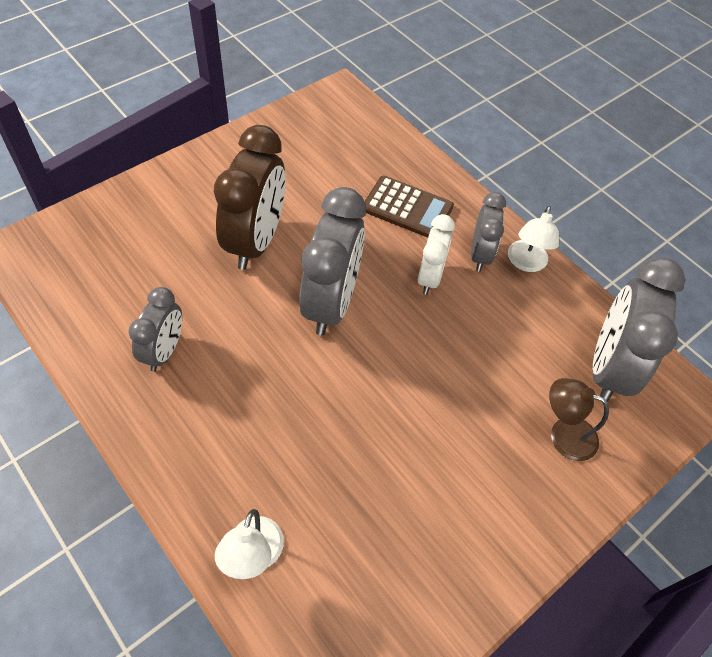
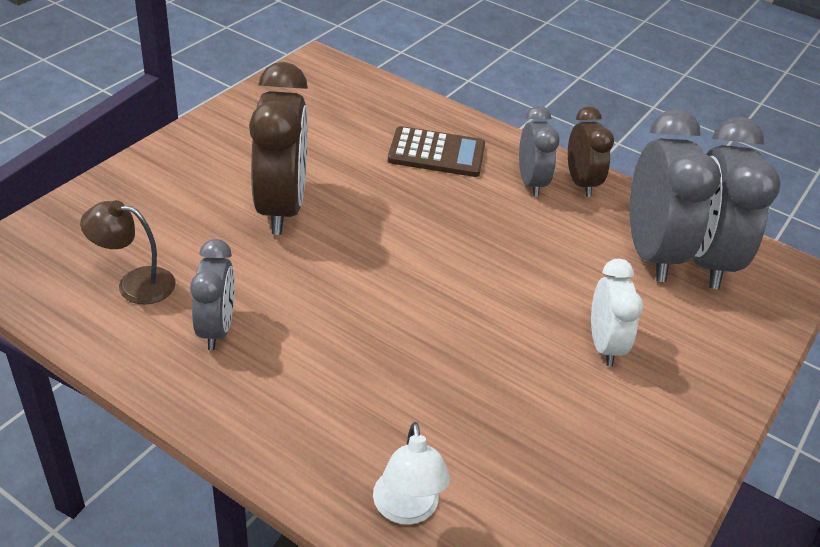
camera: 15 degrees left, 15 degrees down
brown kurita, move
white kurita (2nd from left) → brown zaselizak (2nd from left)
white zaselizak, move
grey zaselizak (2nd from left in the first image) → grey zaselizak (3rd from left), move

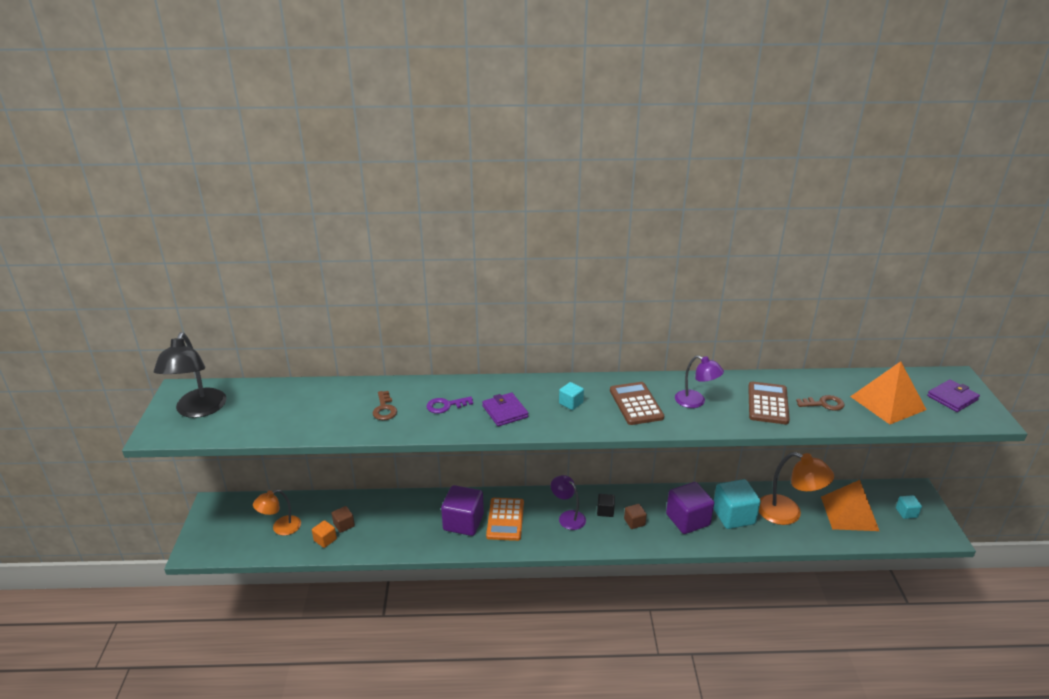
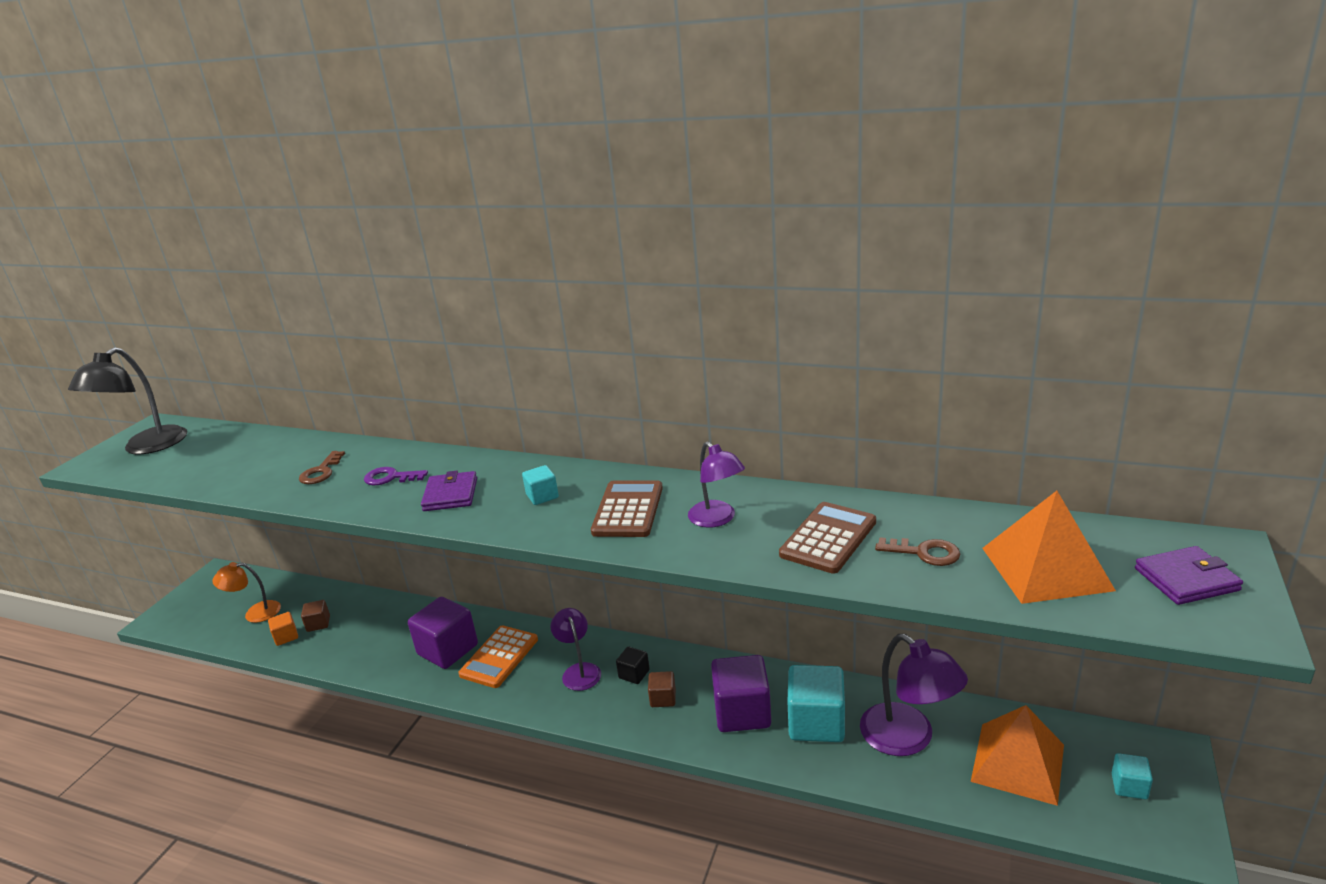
camera: 25 degrees right, 5 degrees down
orange kurita (2nd from left) → purple kurita (3rd from left)

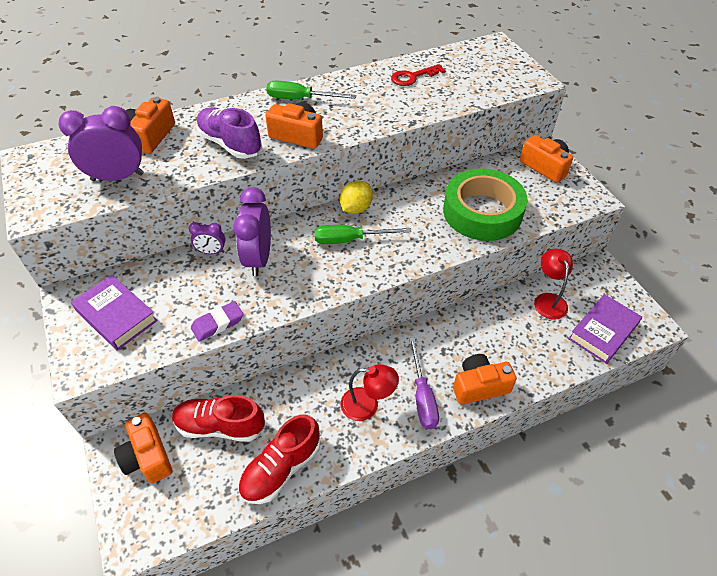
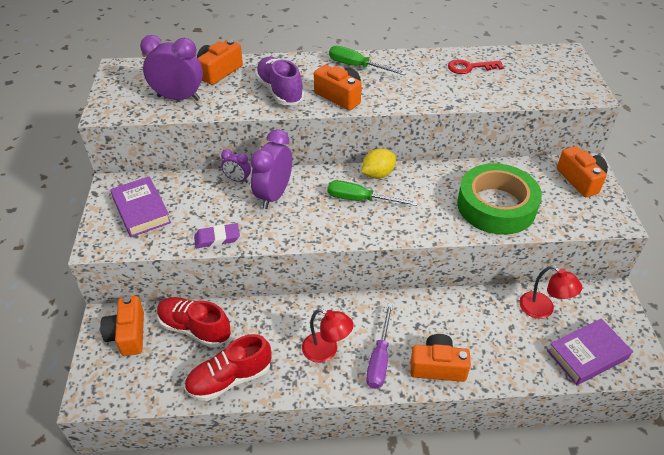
camera: 20 degrees right, 5 degrees down
red kurita (2nd from left), 120 degrees clockwise

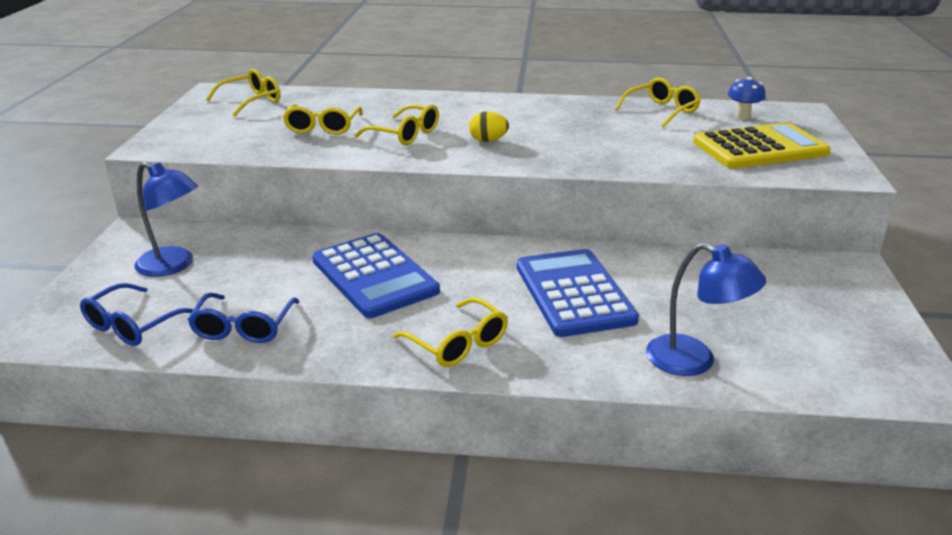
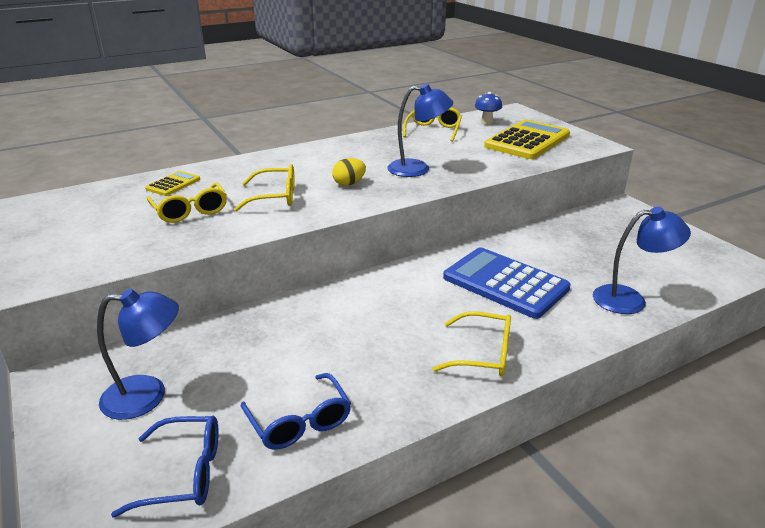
camera: 35 degrees left, 0 degrees up
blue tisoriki (1st from left), 90 degrees counterclockwise
- → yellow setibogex (1st from left)
- → blue kurita (2nd from left)
yellow tisoriki (1st from left) → -
blue setibogex (1st from left) → -

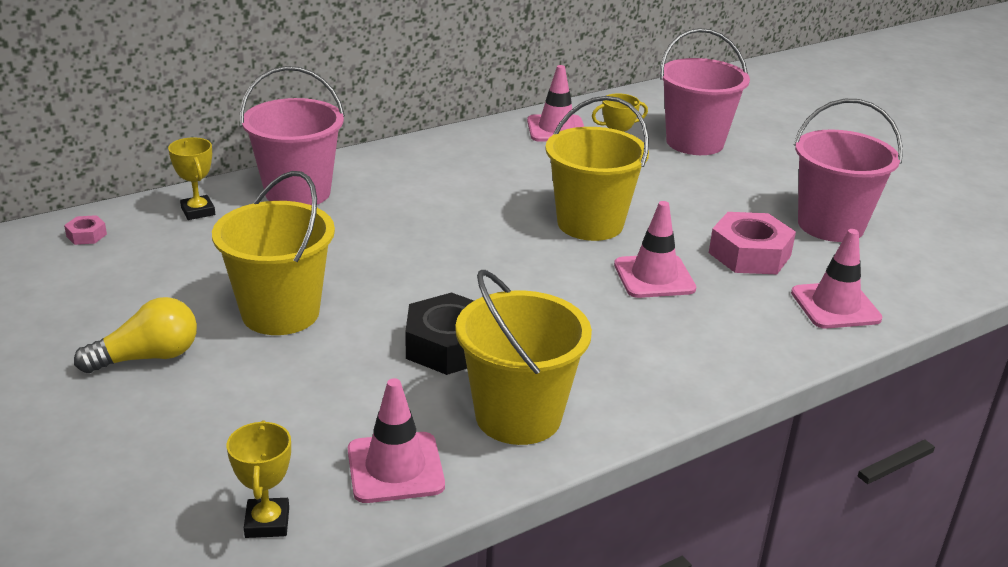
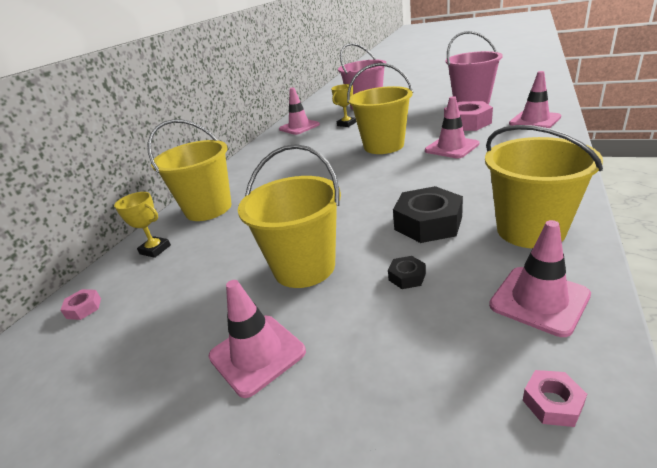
camera: 30 degrees left, 0 degrees up
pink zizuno (1st from left) → yellow zizuno (1st from left)
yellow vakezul → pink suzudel (1st from left)
- → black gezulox (1st from left)
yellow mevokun (2nd from left) → pink gezulox (3rd from left)

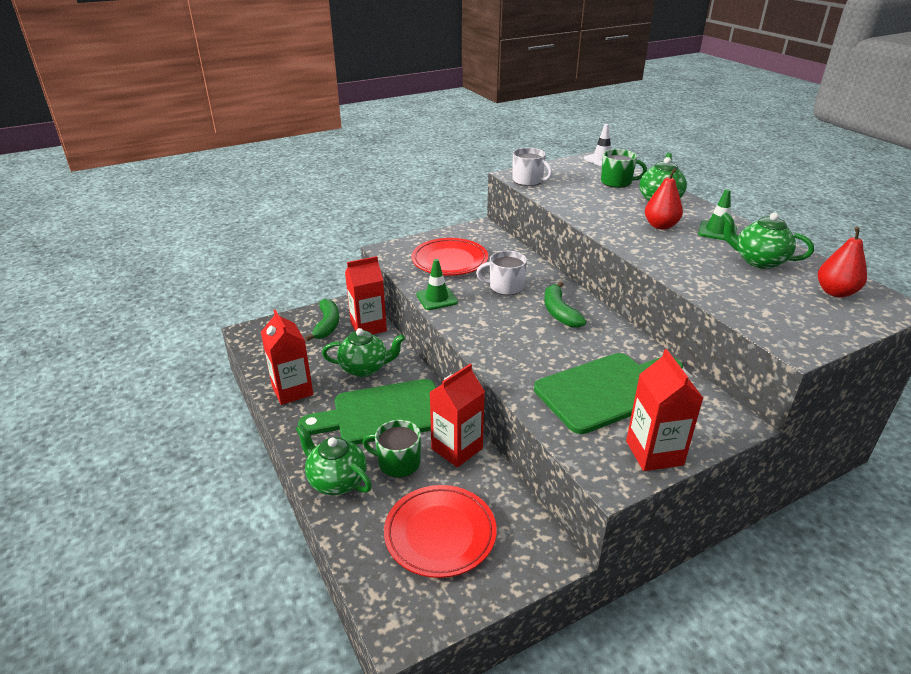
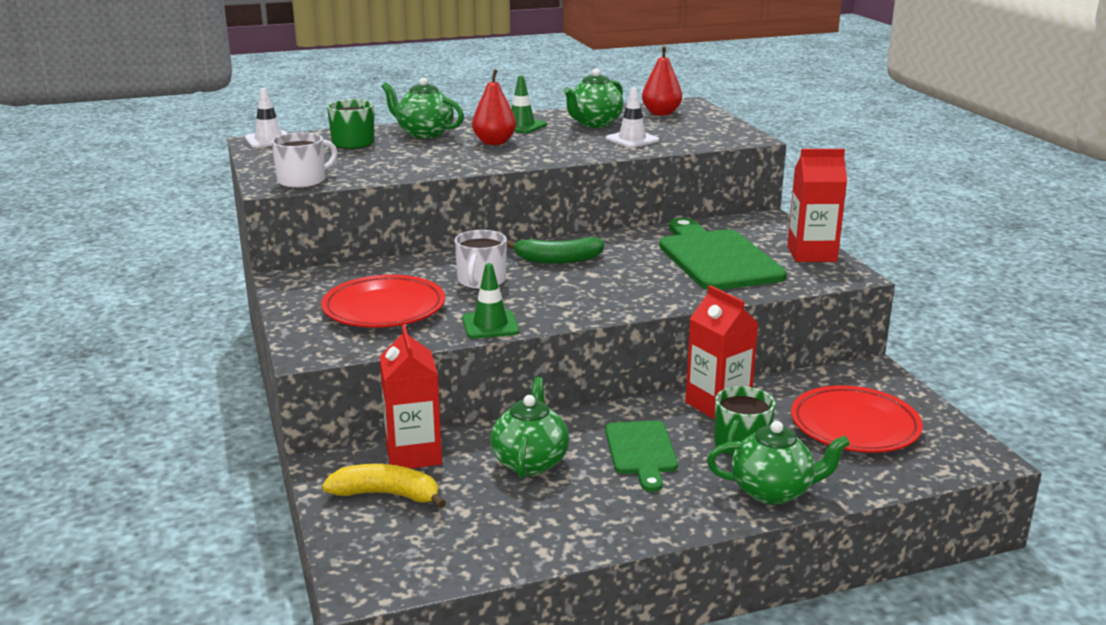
camera: 80 degrees left, 10 degrees down
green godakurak (1st from left) → yellow godakurak
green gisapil (1st from left), x0.59
- → white suzudel (2nd from left)
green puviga (1st from left in the first image) → green puviga (4th from left), 135 degrees counterclockwise
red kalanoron (1st from left) → -

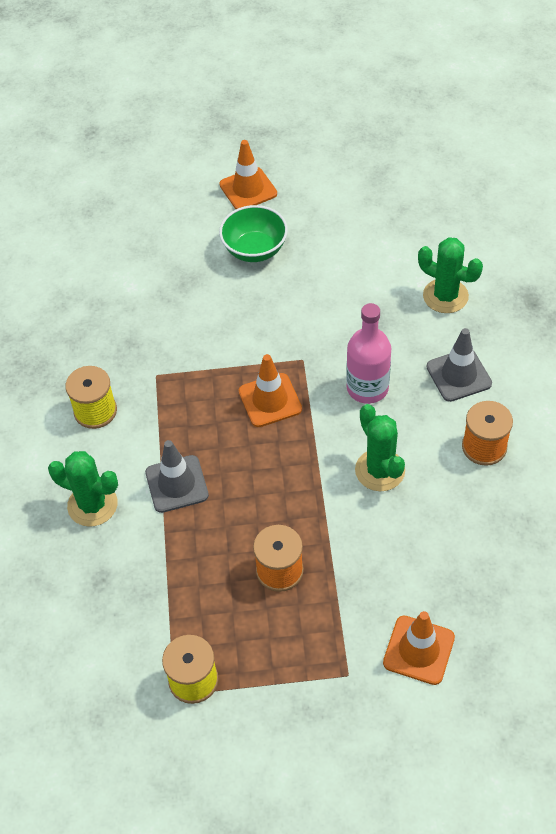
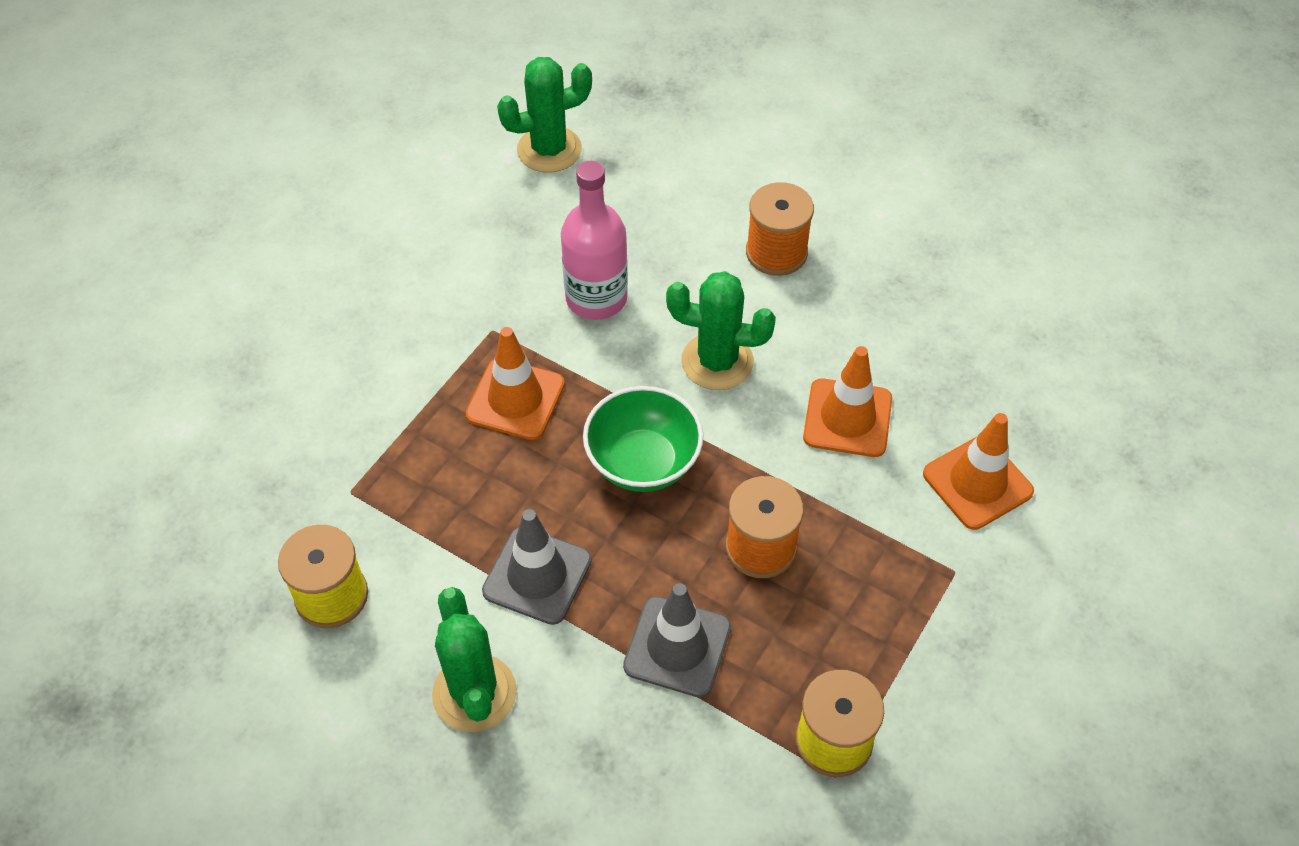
camera: 55 degrees left, 0 degrees up
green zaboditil (1st from left), 75 degrees counterclockwise
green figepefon, move
grey suzudel (2nd from left), move
orange suzudel (1st from left in the first image) → orange suzudel (2nd from left), move

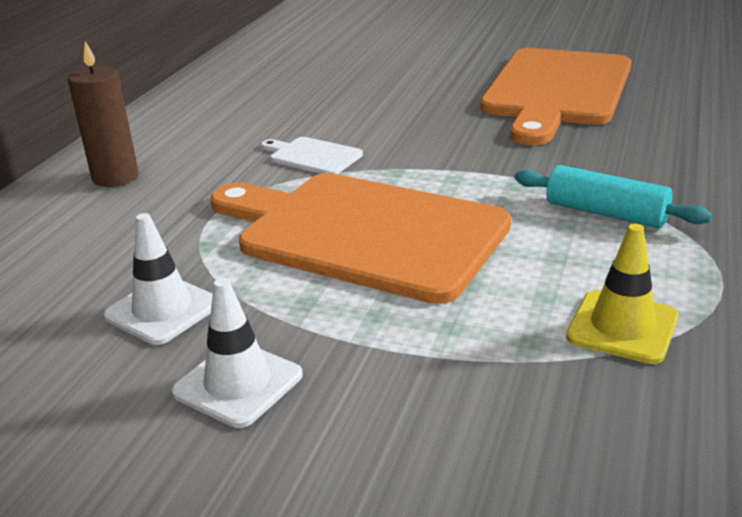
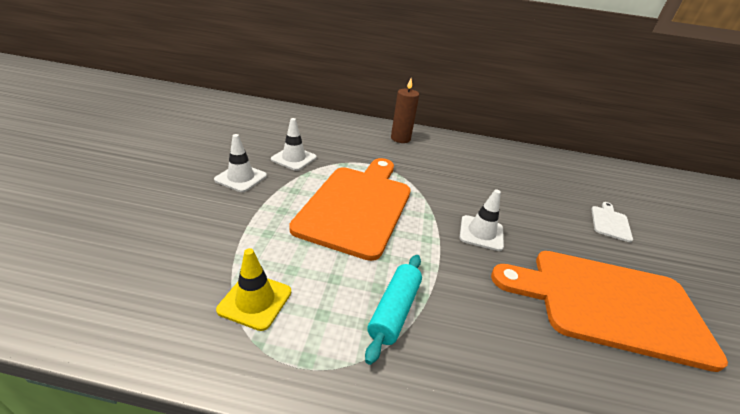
camera: 75 degrees right, 5 degrees up
- → white suzudel (3rd from left)
white gisapil, move

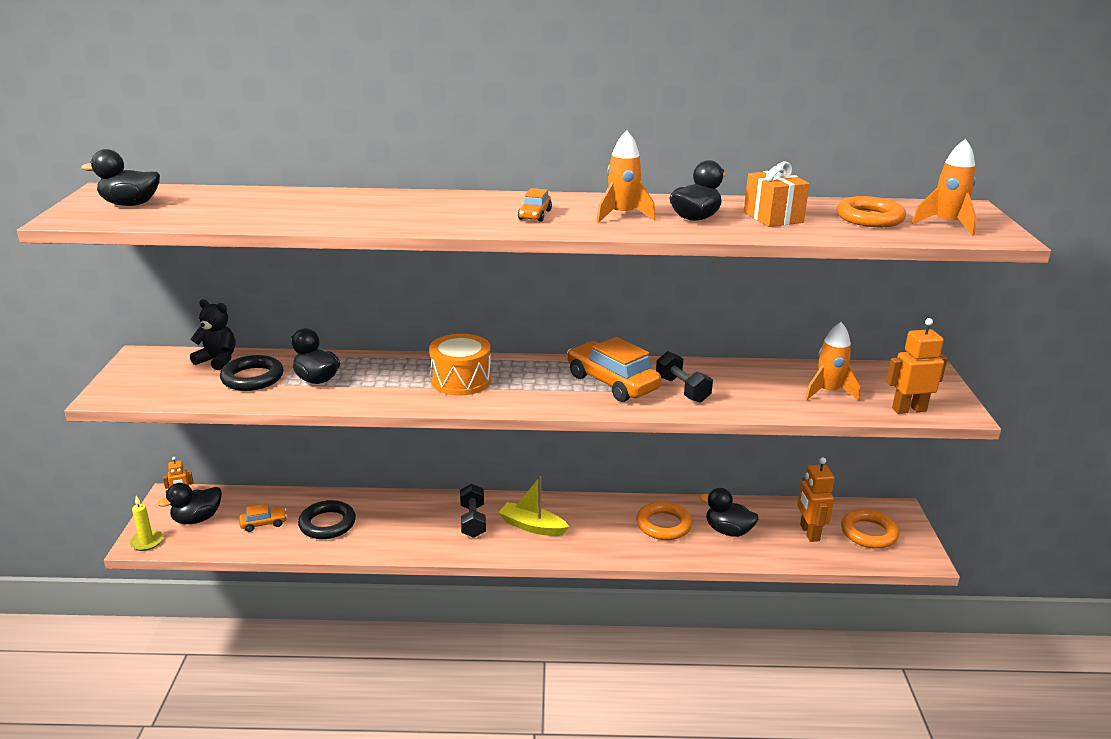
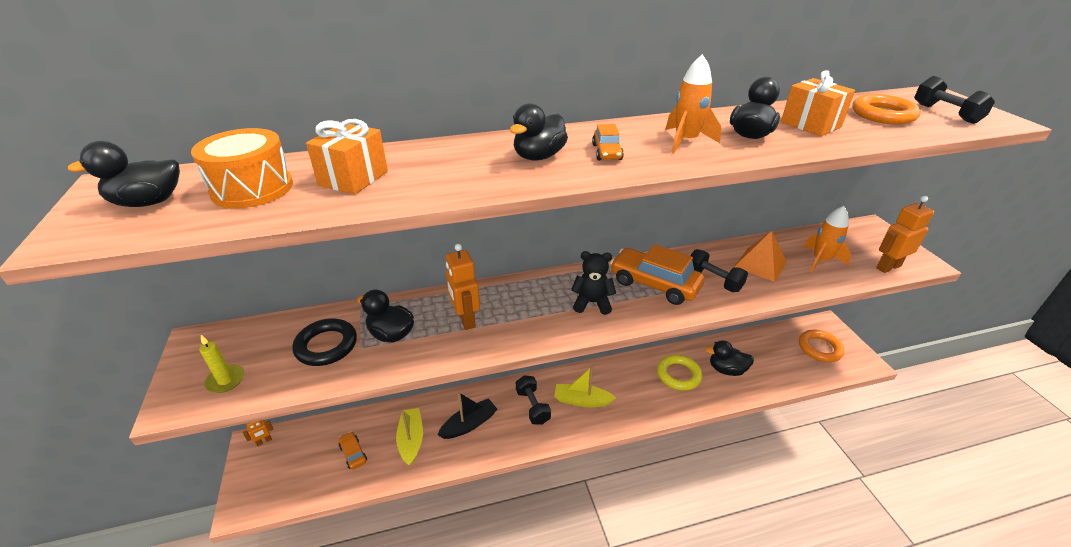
camera: 15 degrees left, 10 degrees up
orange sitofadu, move
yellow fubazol, move
- → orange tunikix (1st from left)
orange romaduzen (1st from left), 90 degrees counterclockwise
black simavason (2nd from left) → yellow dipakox (1st from left)
- → black dipakox
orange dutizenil (2nd from left), move
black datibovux (2nd from left in the first image) → black datibovux (3rd from left), move
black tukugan, move
orange simavason (1st from left) → yellow simavason
- → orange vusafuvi
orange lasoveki (3rd from left) → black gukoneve (3rd from left)

